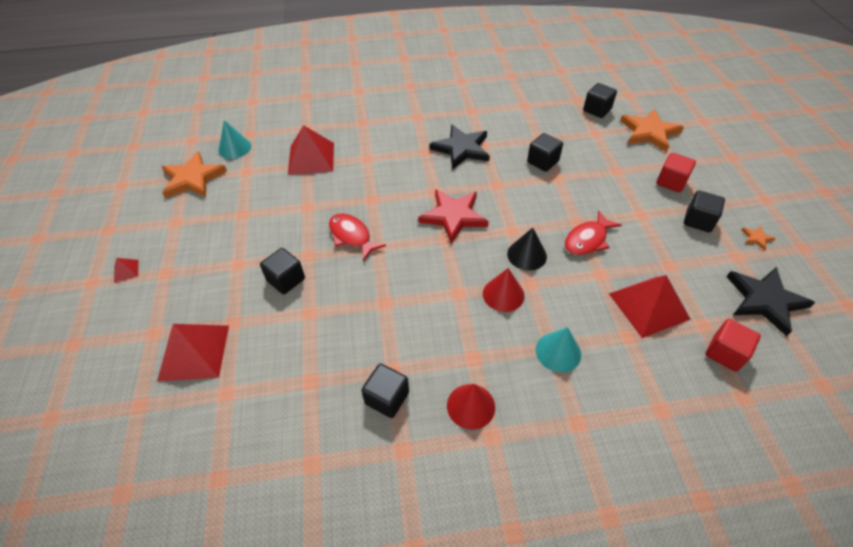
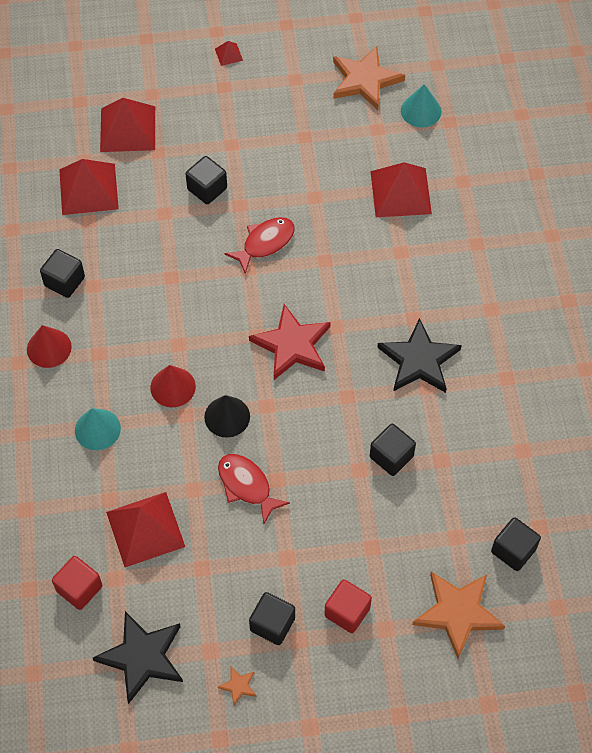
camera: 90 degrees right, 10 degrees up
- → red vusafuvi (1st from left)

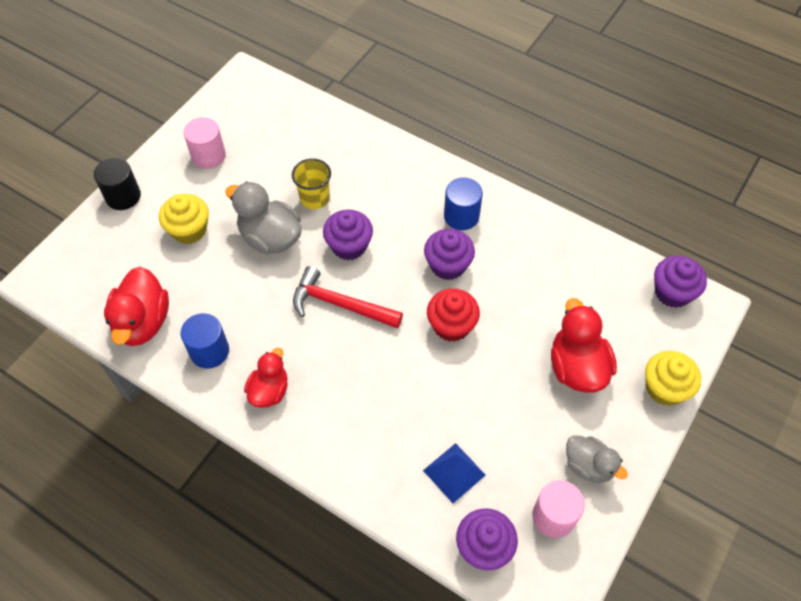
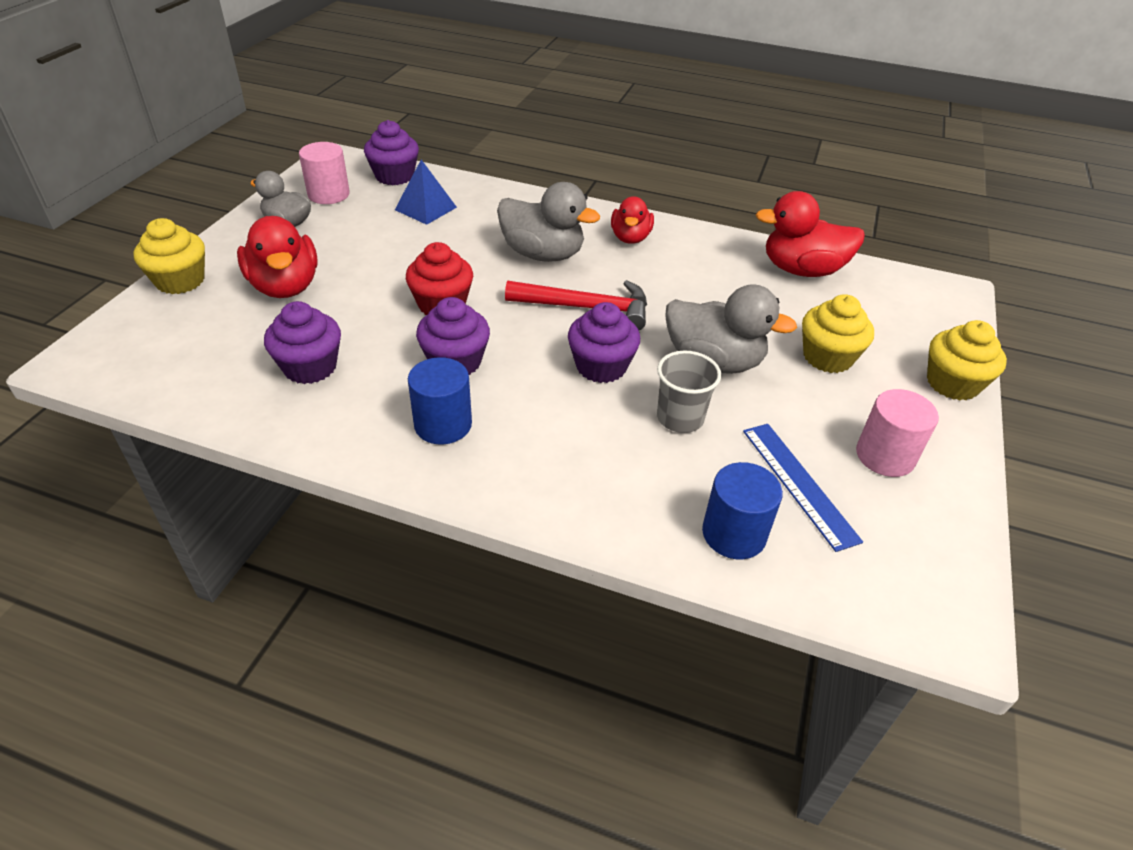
camera: 165 degrees right, 15 degrees down
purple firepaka (4th from left in the first image) → purple firepaka (1st from left), move
- → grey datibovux (2nd from left)
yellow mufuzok → grey mufuzok
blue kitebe (1st from left in the first image) → blue kitebe (2nd from left), move
- → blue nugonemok
red datibovux (1st from left in the first image) → red datibovux (3rd from left), 75 degrees counterclockwise
black kitebe → yellow firepaka (3rd from left)

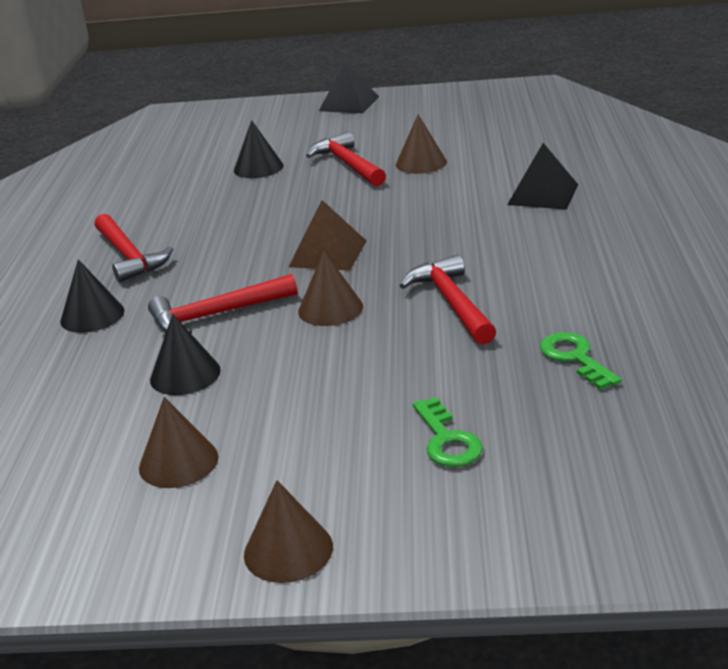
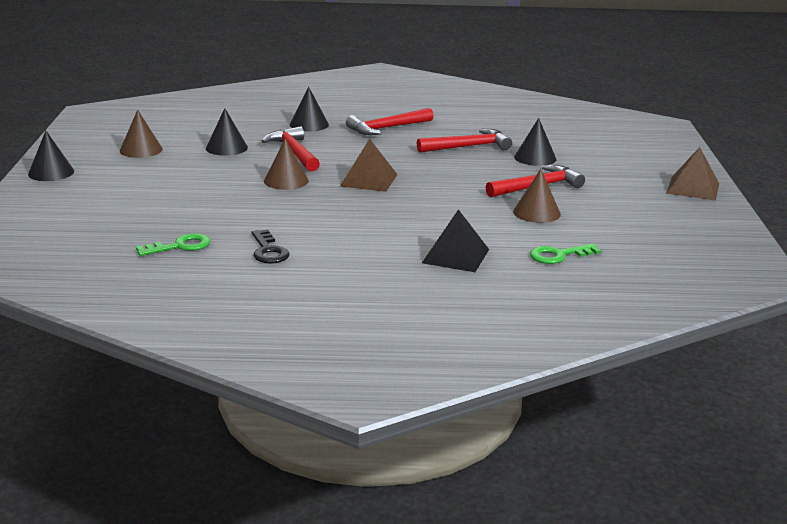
camera: 85 degrees right, 5 degrees down
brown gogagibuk (2nd from left) → black gogagibuk (1st from left)
- → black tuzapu
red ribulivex (4th from left in the first image) → red ribulivex (3rd from left), move
green tuzapu (1st from left in the first image) → green tuzapu (2nd from left), move
black vusafuvi (1st from left) → brown vusafuvi (2nd from left)

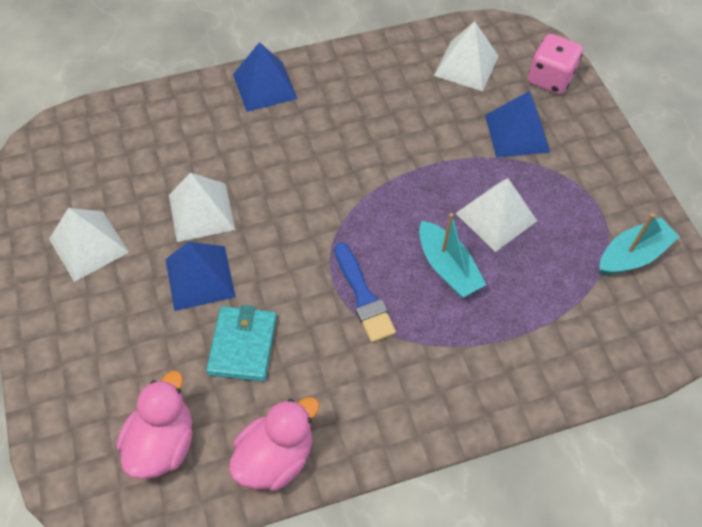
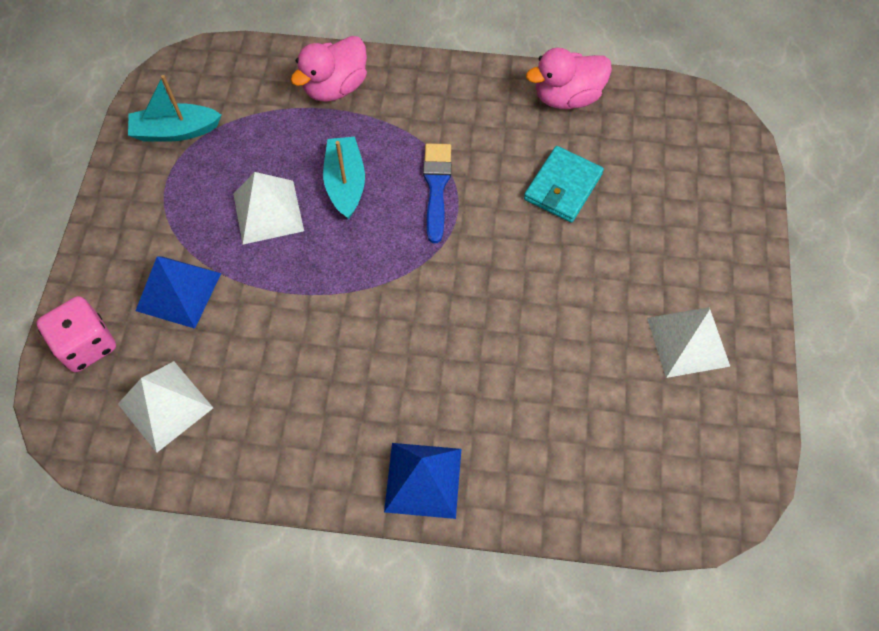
camera: 155 degrees left, 5 degrees up
pink datibovux (1st from left), move
blue vusafuvi (1st from left) → -
white vusafuvi (2nd from left) → -

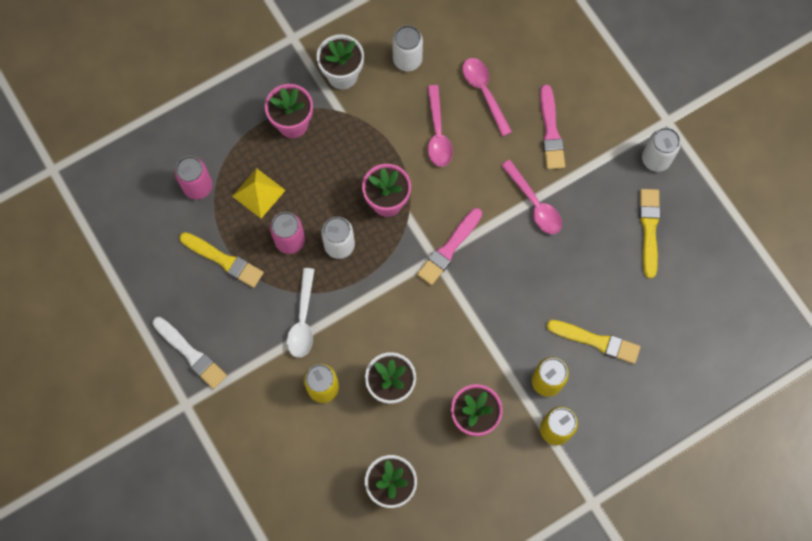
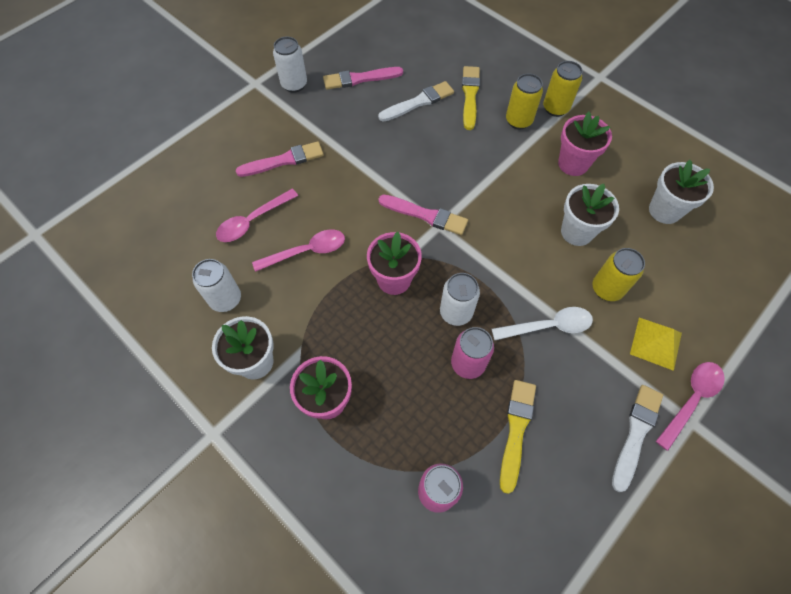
camera: 105 degrees left, 10 degrees down
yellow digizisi (3rd from left) → pink digizisi (2nd from left)
- → white digizisi (1st from left)
yellow vusafuvi, move
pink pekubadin (3rd from left), move

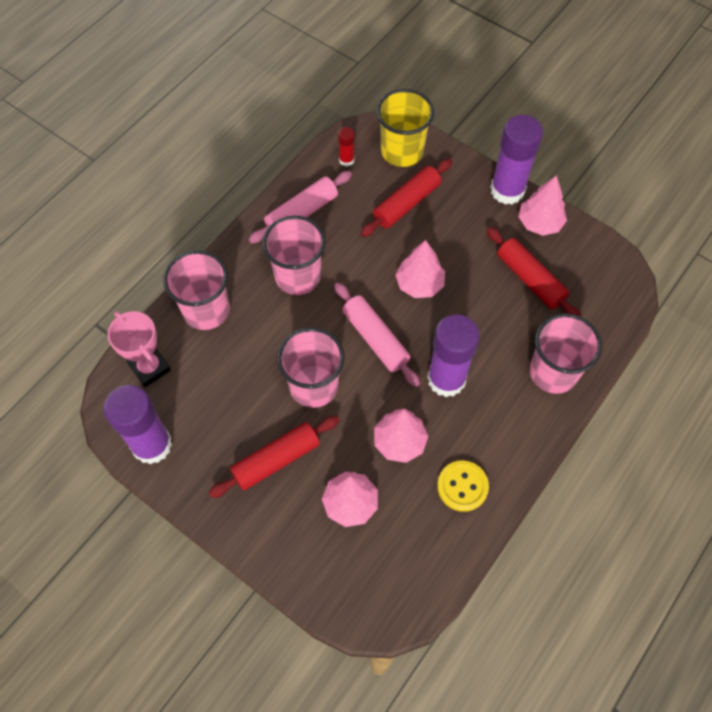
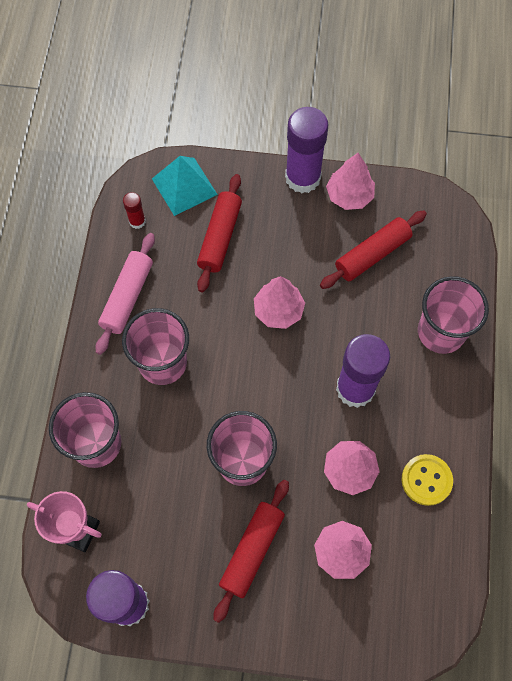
camera: 30 degrees left, 5 degrees up
yellow mufuzok → turquoise vusafuvi
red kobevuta (3rd from left), 60 degrees counterclockwise
pink kobevuta (2nd from left) → -

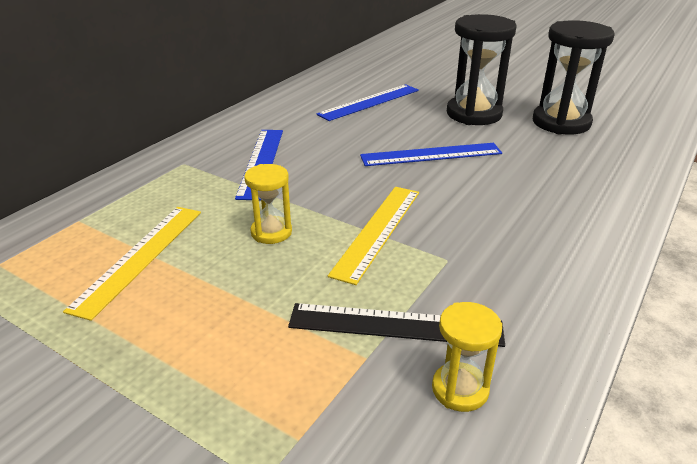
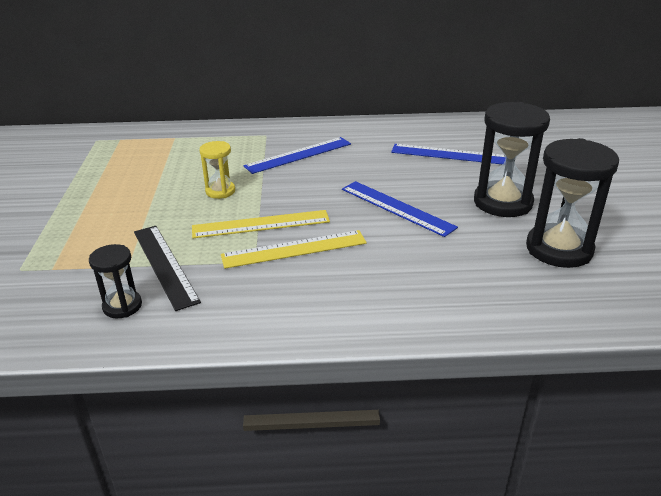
camera: 55 degrees right, 0 degrees up
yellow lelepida (2nd from left) → black lelepida (1st from left)
yellow nugonemok (1st from left in the first image) → yellow nugonemok (2nd from left), move

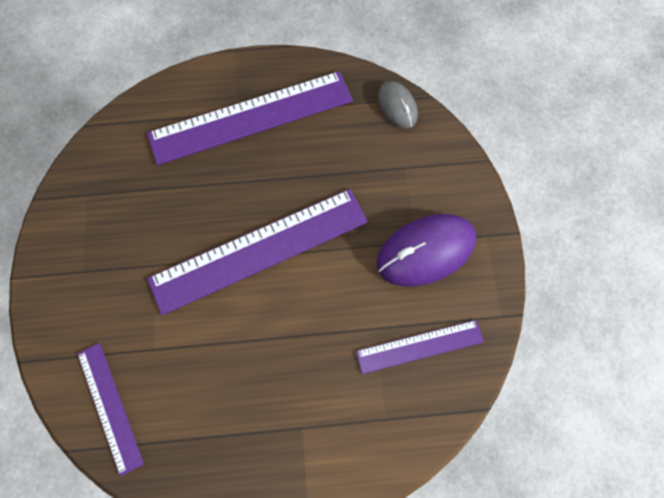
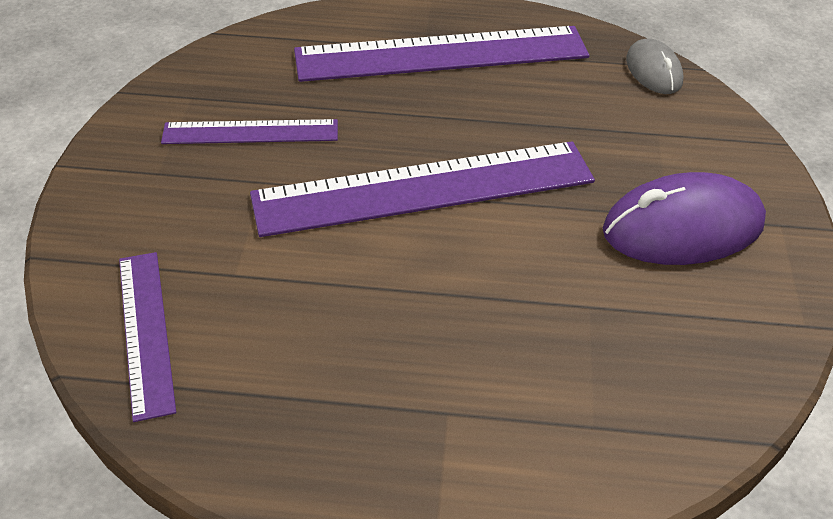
camera: 10 degrees right, 25 degrees down
purple nugonemok (4th from left in the first image) → purple nugonemok (2nd from left), move

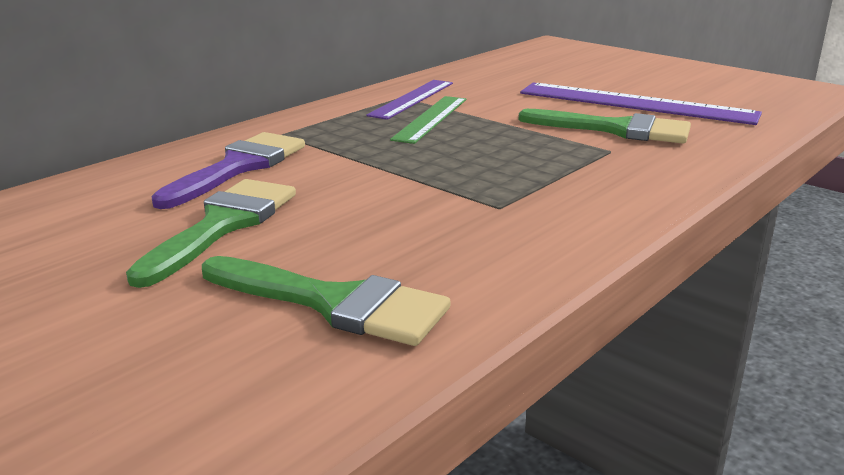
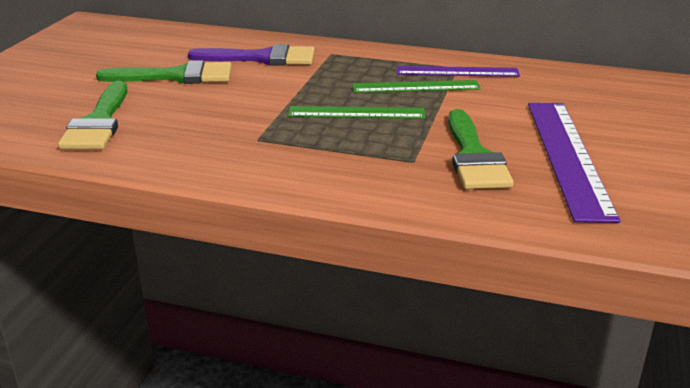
camera: 65 degrees right, 5 degrees up
- → green nugonemok (1st from left)

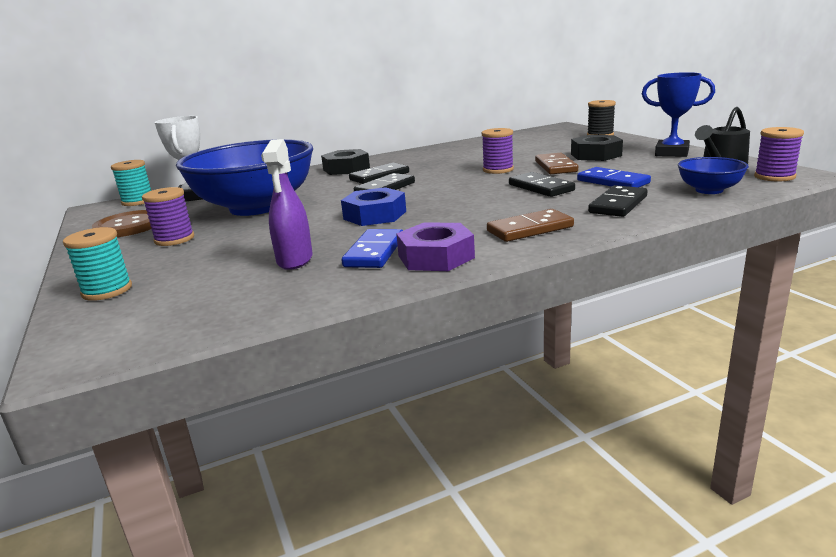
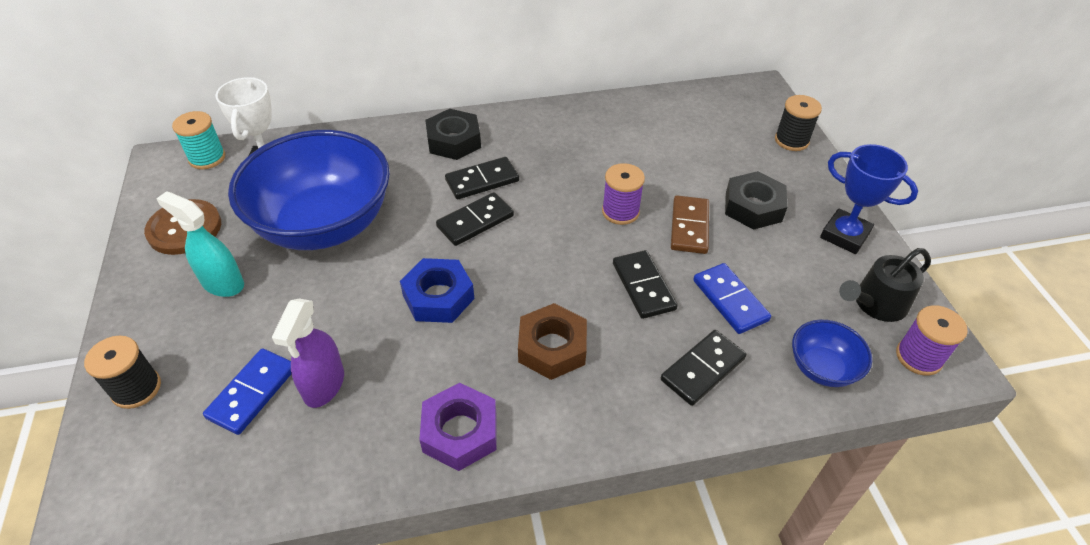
camera: 10 degrees right, 25 degrees up
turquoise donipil (1st from left) → black donipil (1st from left)
purple donipil (1st from left) → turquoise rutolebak
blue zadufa (1st from left), move
- → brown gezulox
brown zadufa (1st from left) → -

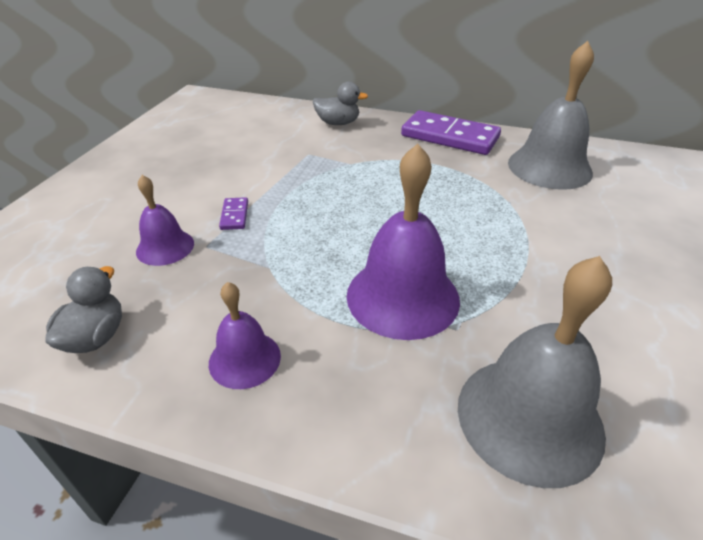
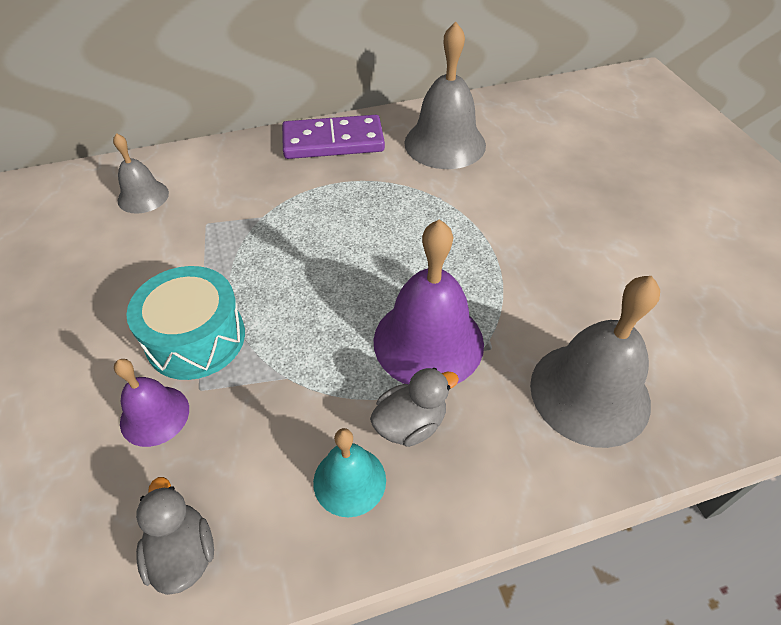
camera: 35 degrees left, 10 degrees up
- → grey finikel (1st from left)
purple zadufa (1st from left) → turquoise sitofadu
purple finikel (2nd from left) → turquoise finikel
grey datibovux (2nd from left), move

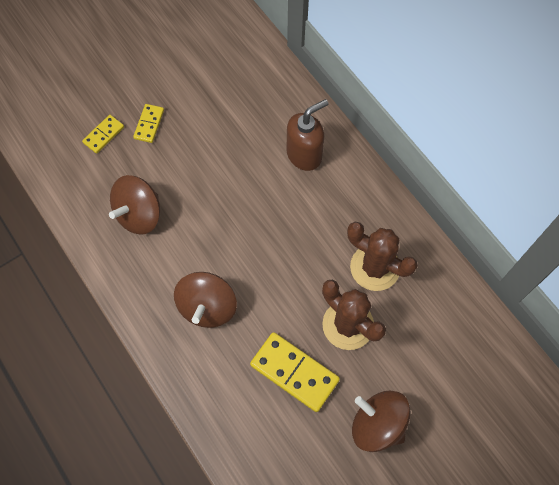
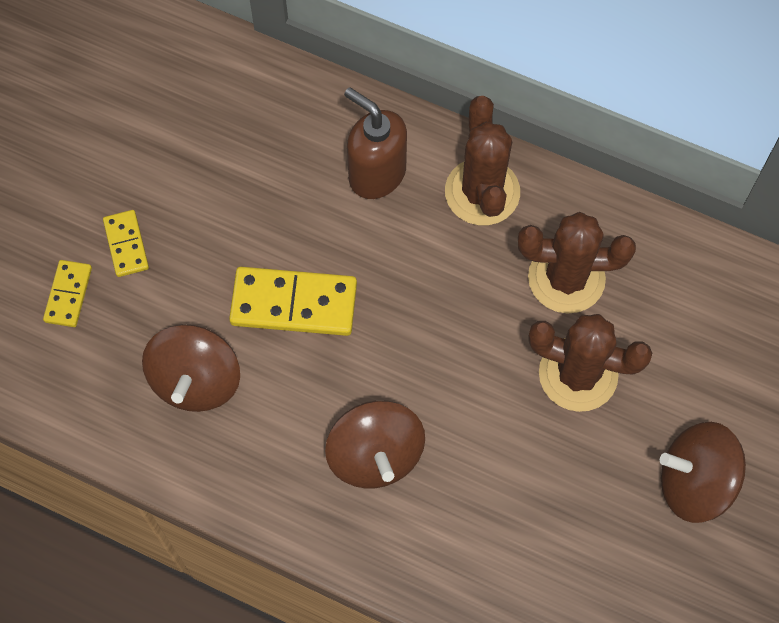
camera: 30 degrees left, 0 degrees up
yellow zadufa (3rd from left), move
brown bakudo, 75 degrees counterclockwise
- → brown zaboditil (1st from left)

